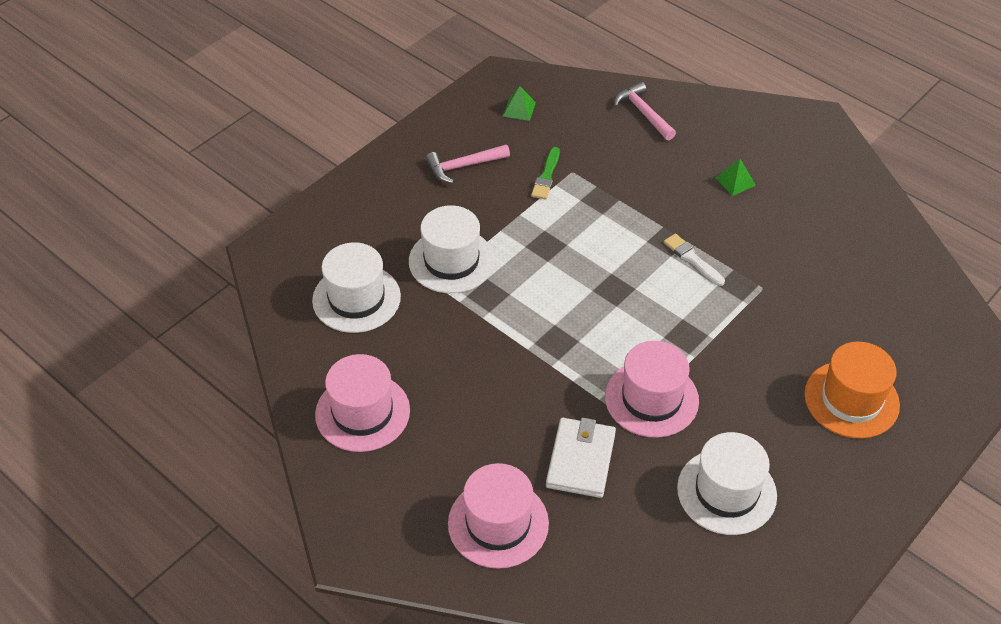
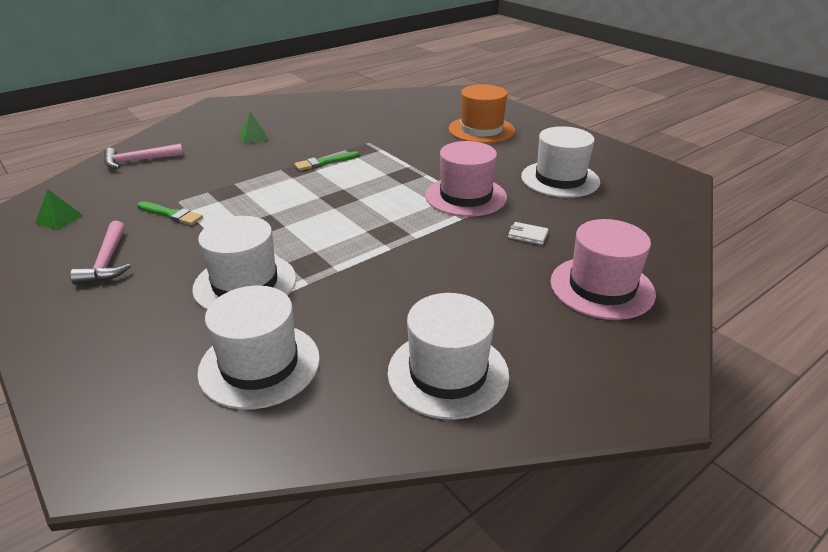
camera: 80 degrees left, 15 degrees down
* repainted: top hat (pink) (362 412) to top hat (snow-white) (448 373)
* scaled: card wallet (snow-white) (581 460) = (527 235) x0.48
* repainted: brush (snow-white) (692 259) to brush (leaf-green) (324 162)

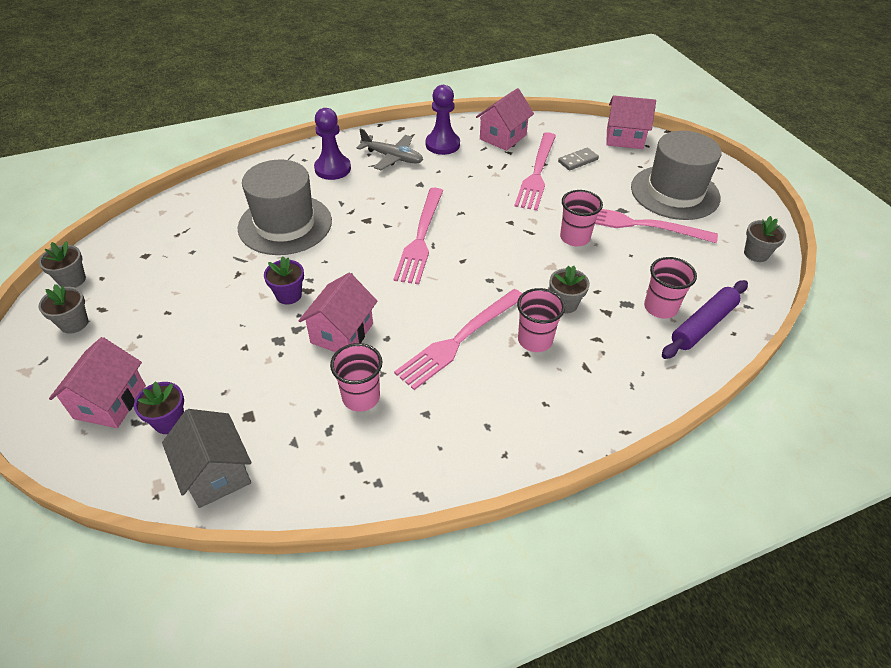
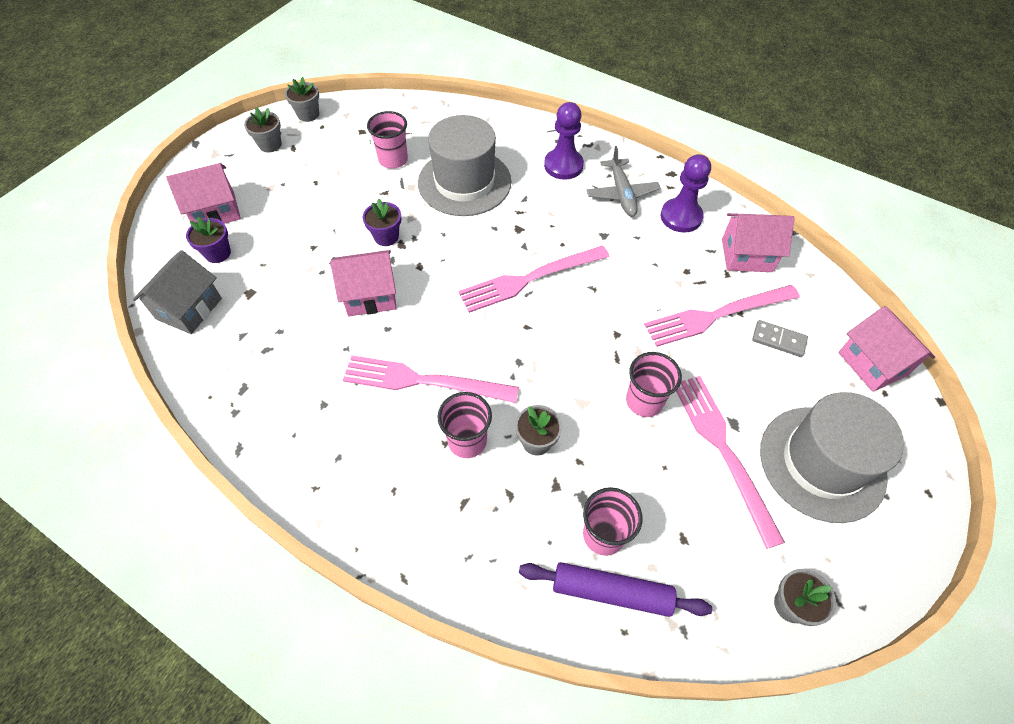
camera: 55 degrees right, 10 degrees up
* shifted: tumbler (pink) (361 397) to (393 160)

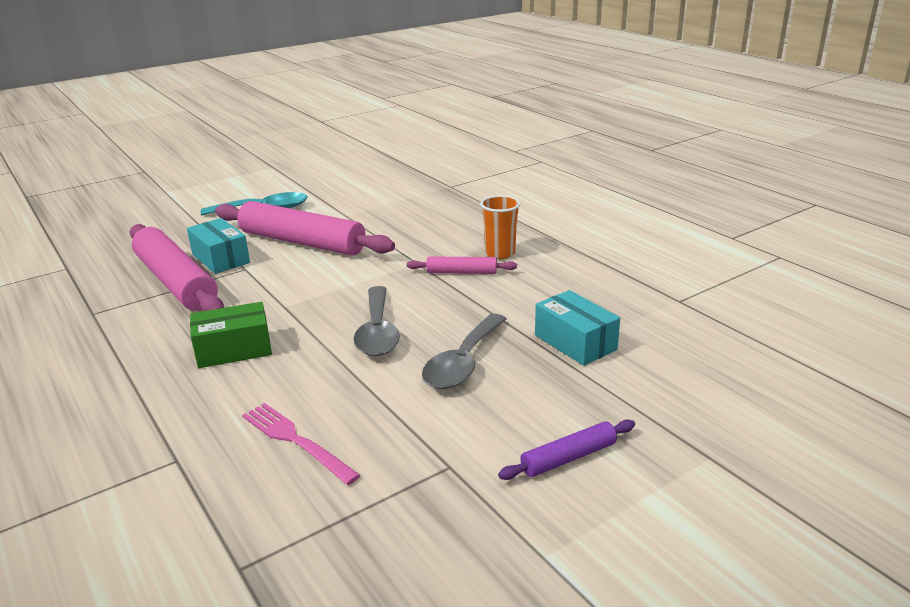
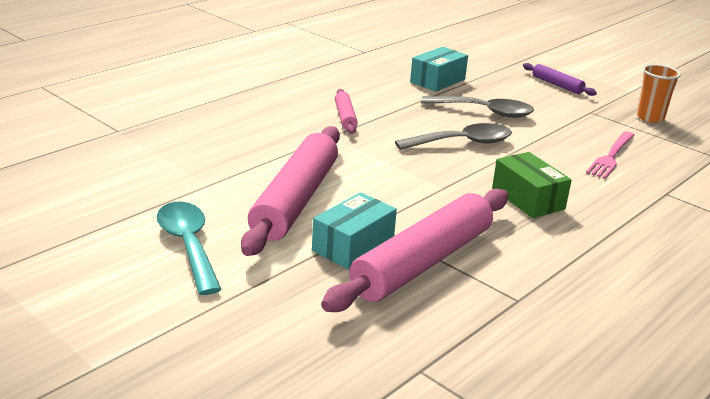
camera: 105 degrees left, 0 degrees up
* shifted: tumbler (orange) (500 253) to (650 118)

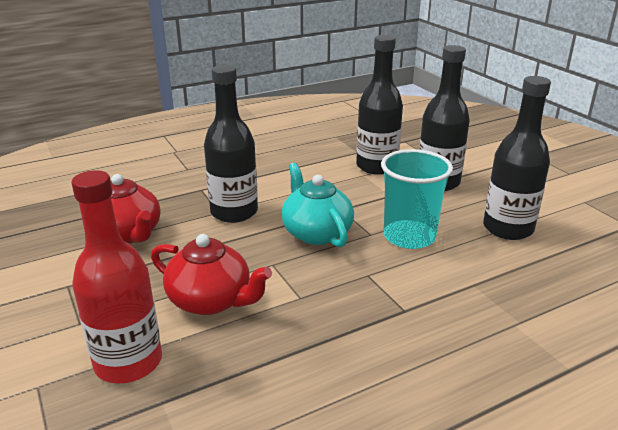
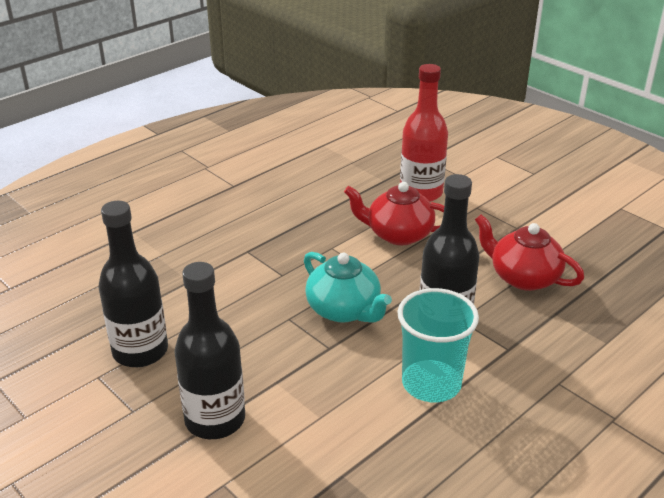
camera: 165 degrees right, 5 degrees up
* gone: flask (jet-black) (376 166)
* shifted: tumbler (turquoise) (409 236) to (431 383)

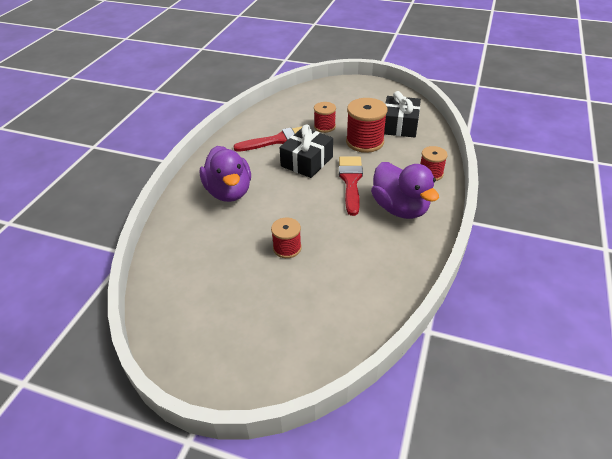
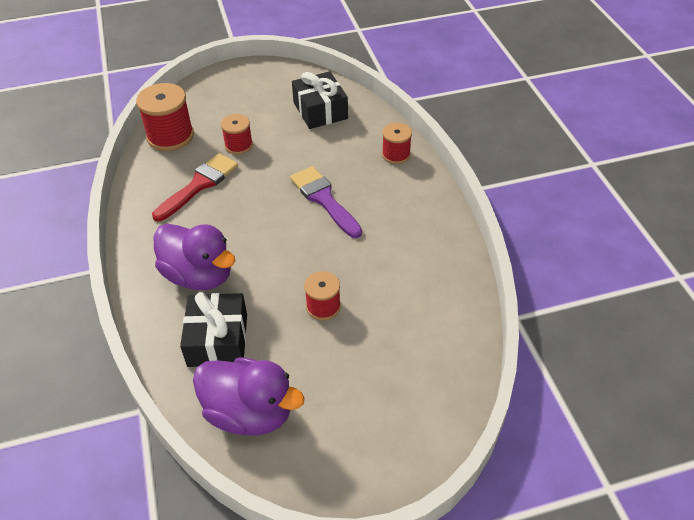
camera: 35 degrees left, 5 degrees up
* shifted: present (jet-black) (307 161) to (218 340)
* repainted: brush (red) (351 181) to brush (royal purple) (324 199)
* shifted: spool (red) (365 142) to (170 136)
* shifted: toy duck (royal purple) (400 208) to (249 413)

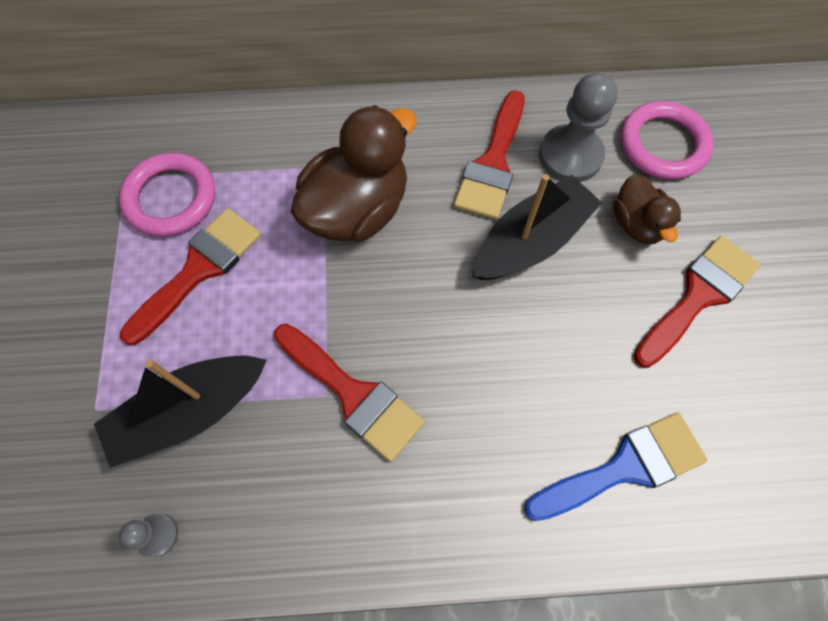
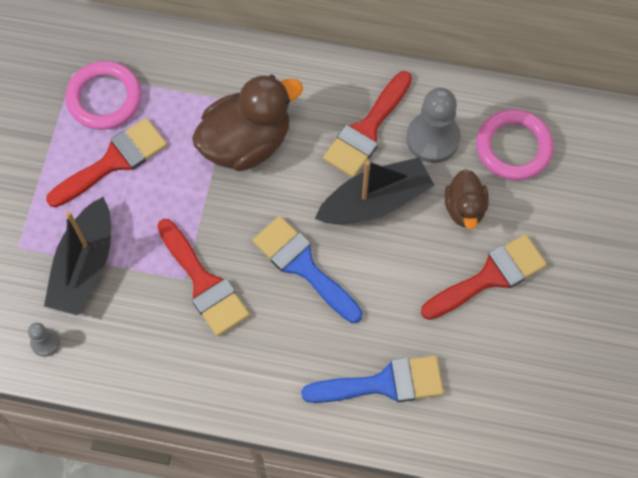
camera: 15 degrees right, 0 degrees up
* rotated: toy boat (jet-black) (190 412) = (84 266) 60 degrees counterclockwise
* new: brush (royal blue) (303 266)

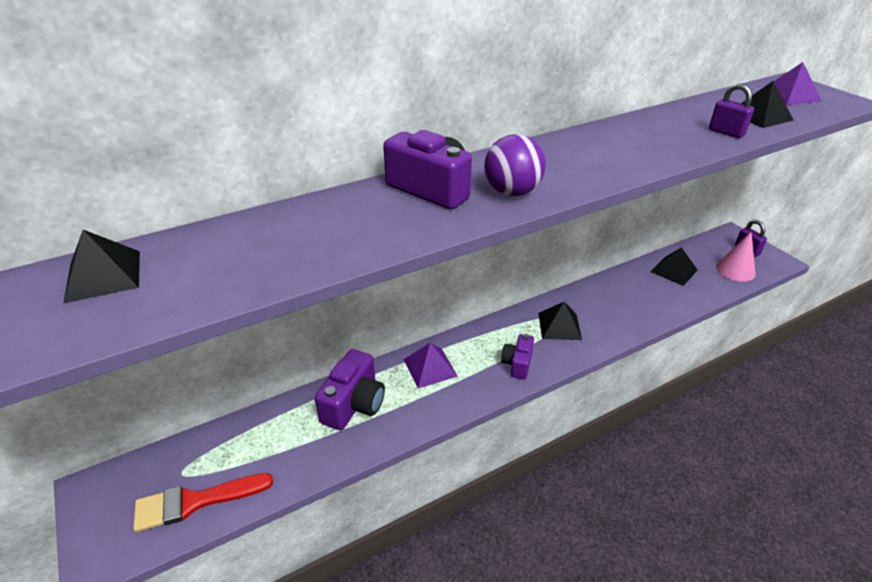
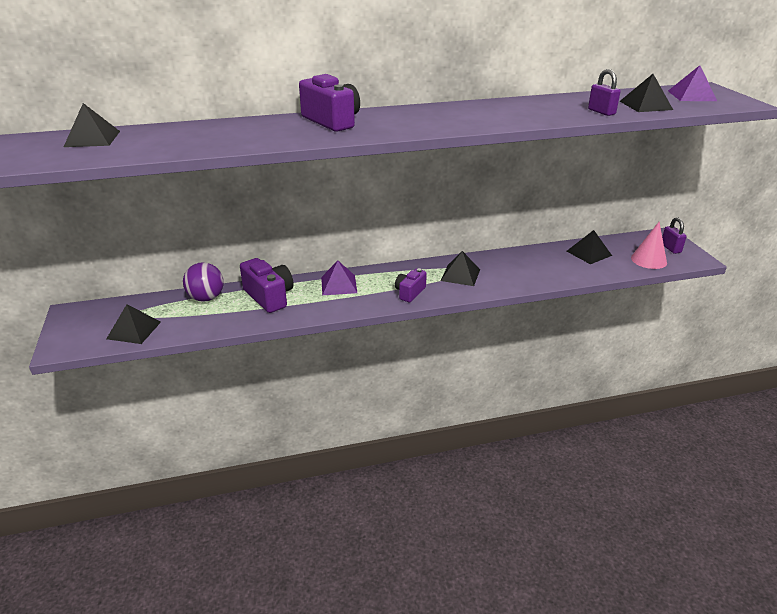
camera: 15 degrees right, 5 degrees down
* swapped: brush (red) (195 502) to pyramid shape (jet-black) (134 330)
* rotated: photo camera (royal purple) (354 404) = (269 297) 75 degrees counterclockwise
* shifted: sphere (royal purple) (512 192) to (206 298)

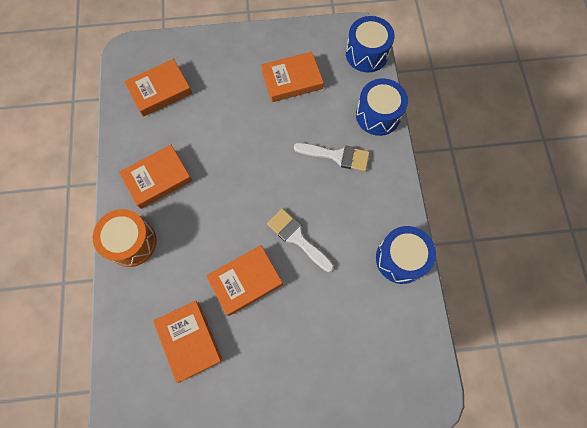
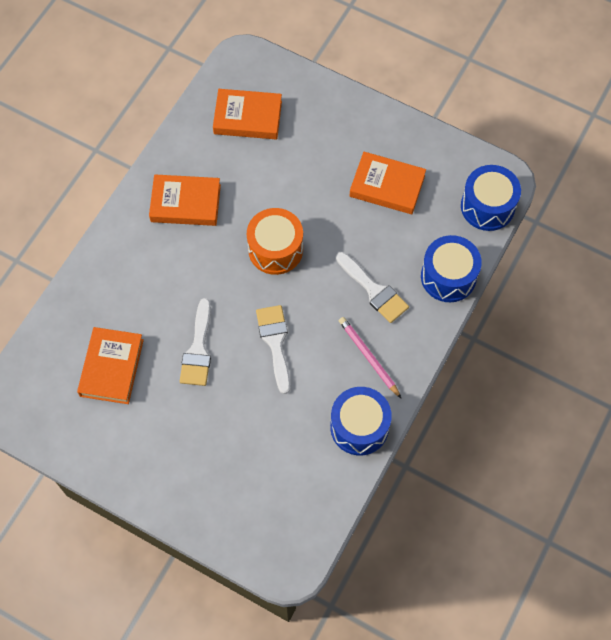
camera: 35 degrees right, 5 degrees down
* shifted: snare drum (orange) (131 242) to (275 249)
* swapped: hardcover (orange) (245 281) to brush (snow-white) (198 349)
* new: lead pencil (pink) (368 357)

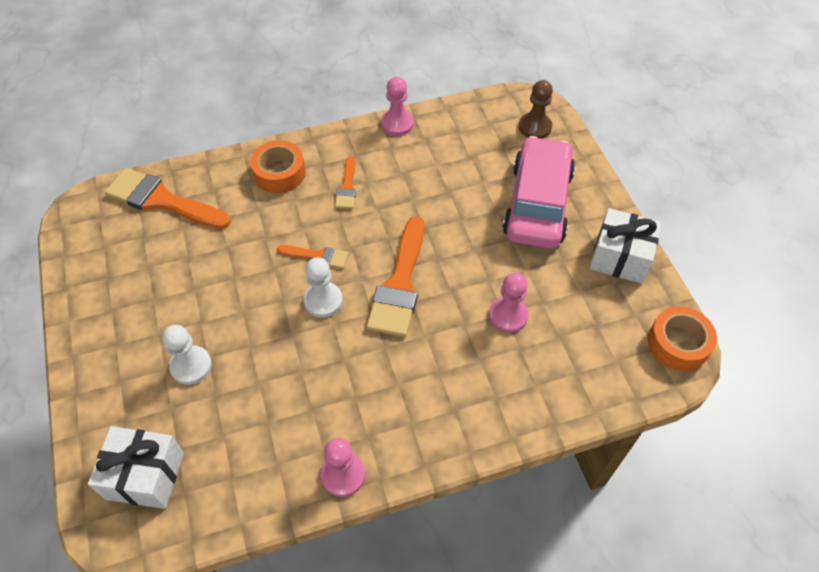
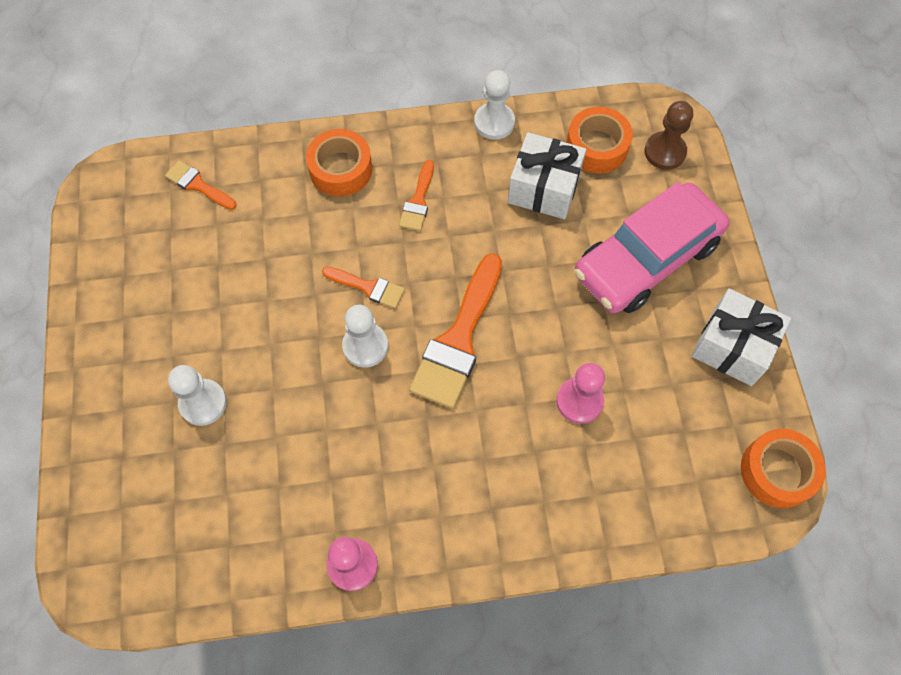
camera: 10 degrees right, 10 degrees up
* shifted: present (snow-white) (145 475) to (544 188)
* scaled: brush (orange) (162 200) = (198 185) x0.51
* repainted: pawn (pink) (397 124) to pawn (snow-white) (494 122)
* rotated: toy car (pink) (537 203) = (646 258) 150 degrees counterclockwise
* new: roll of tape (orange) (596 147)

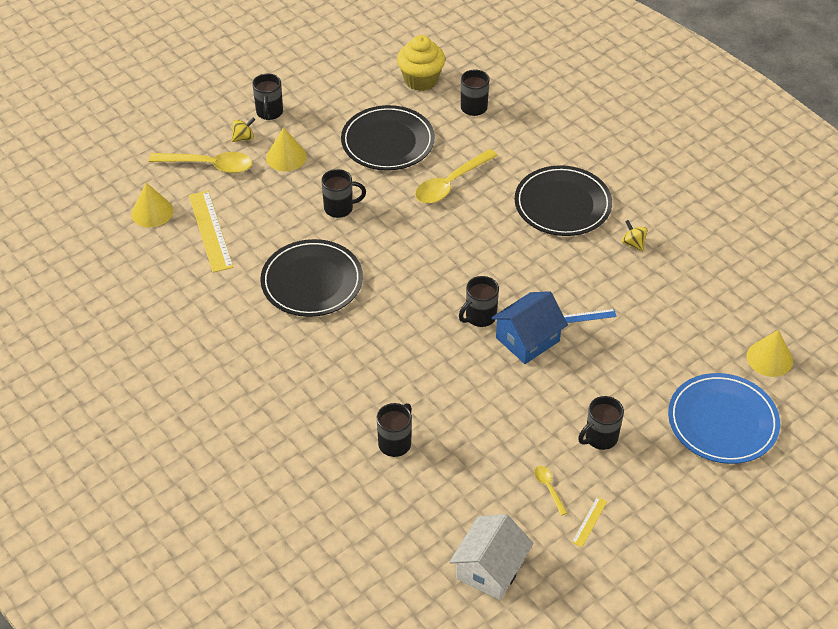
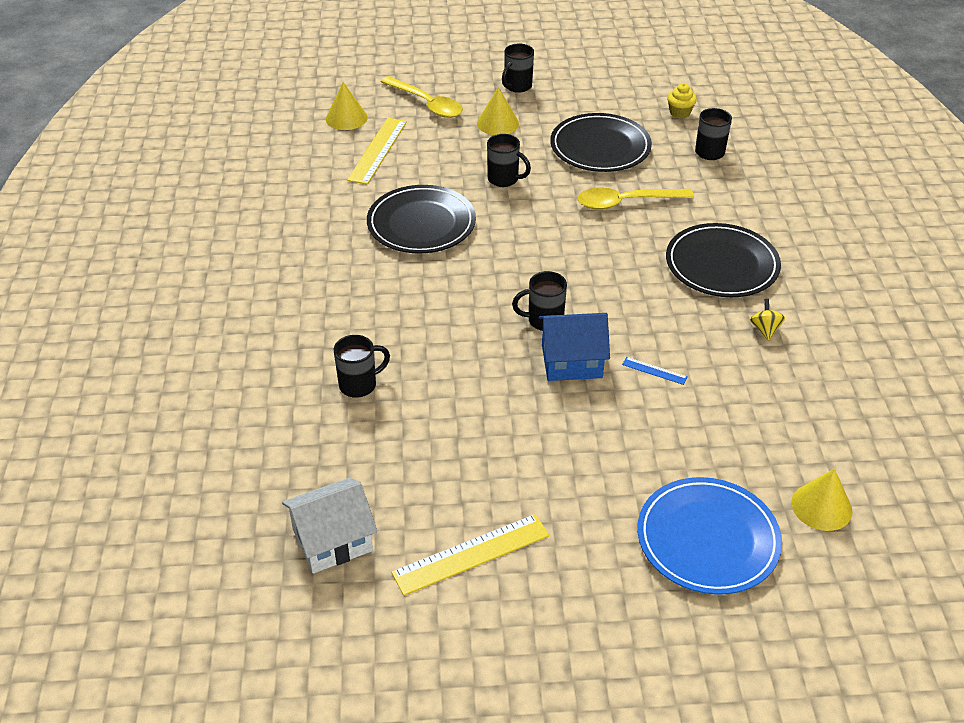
camera: 35 degrees right, 5 degrees down
* gone: toy top (bright yellow) (243 138)
* scaled: fairy cake (bright yellow) (421 80) = (679 113) x0.56
* gone: teaspoon (bright yellow) (548 488)
* scaled: measuring stick (bright yellow) (589 522) = (471 554) x2.15
* gone: tea mug (jet-black) (600 438)

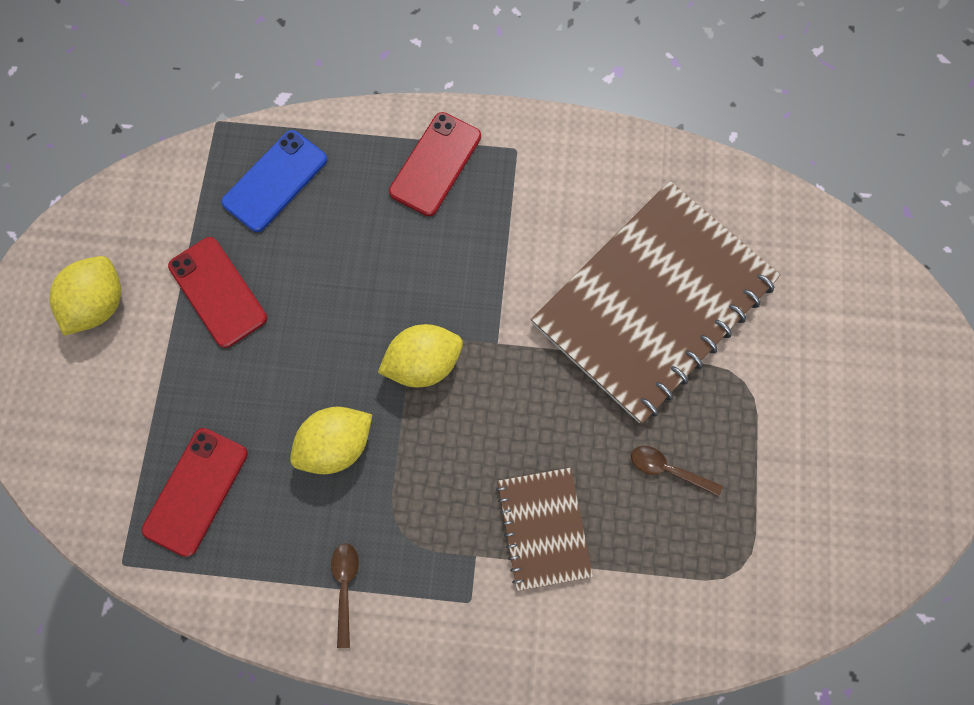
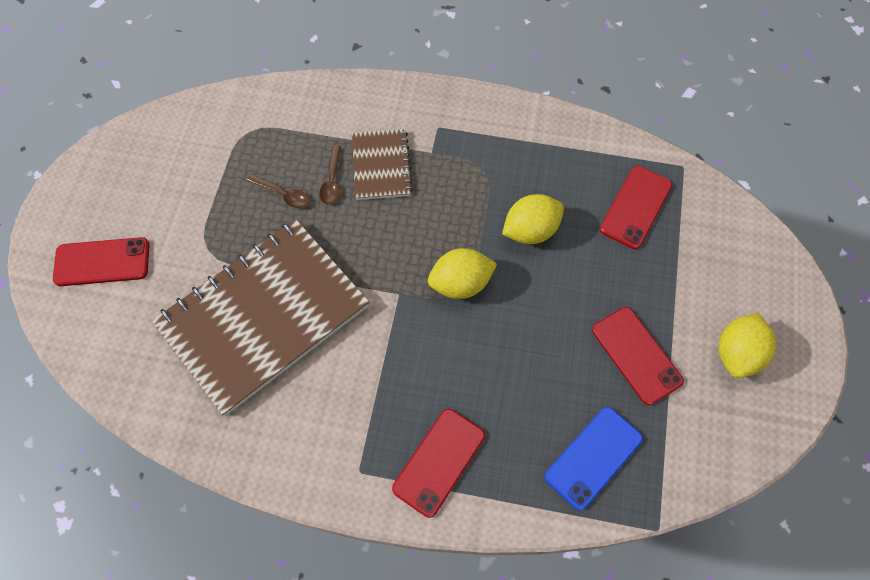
camera: 175 degrees left, 10 degrees down
* shifted: teaspoon (brown) (345 587) to (332 181)
* new: mobile phone (red) (102 262)

